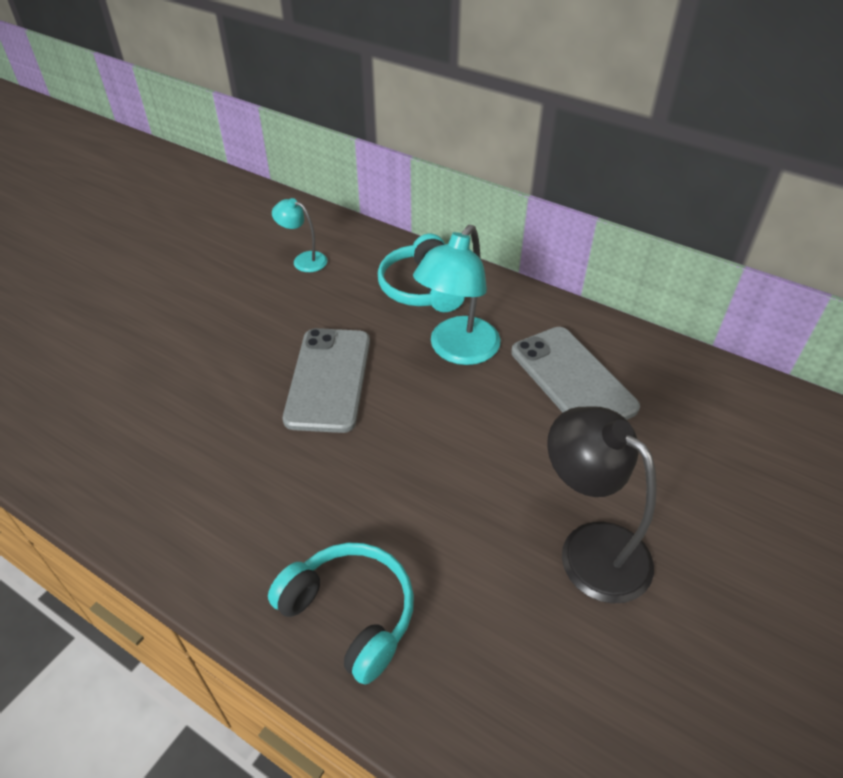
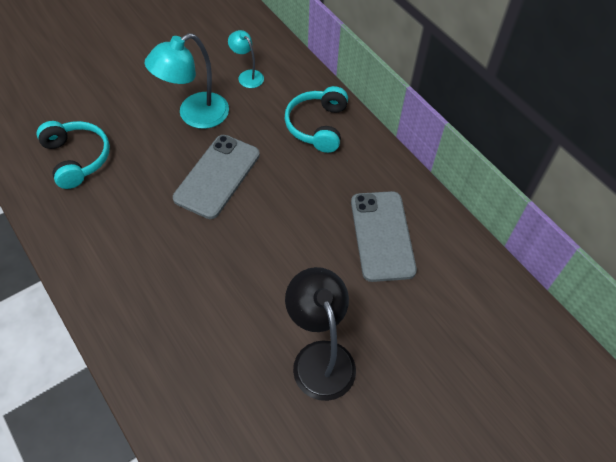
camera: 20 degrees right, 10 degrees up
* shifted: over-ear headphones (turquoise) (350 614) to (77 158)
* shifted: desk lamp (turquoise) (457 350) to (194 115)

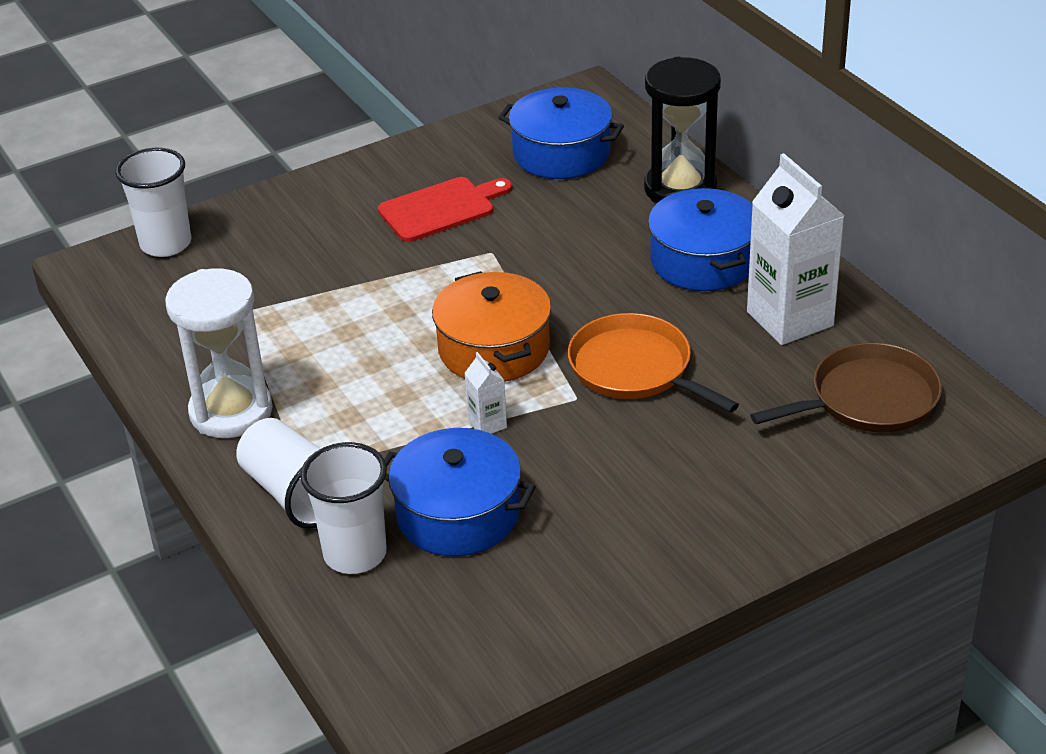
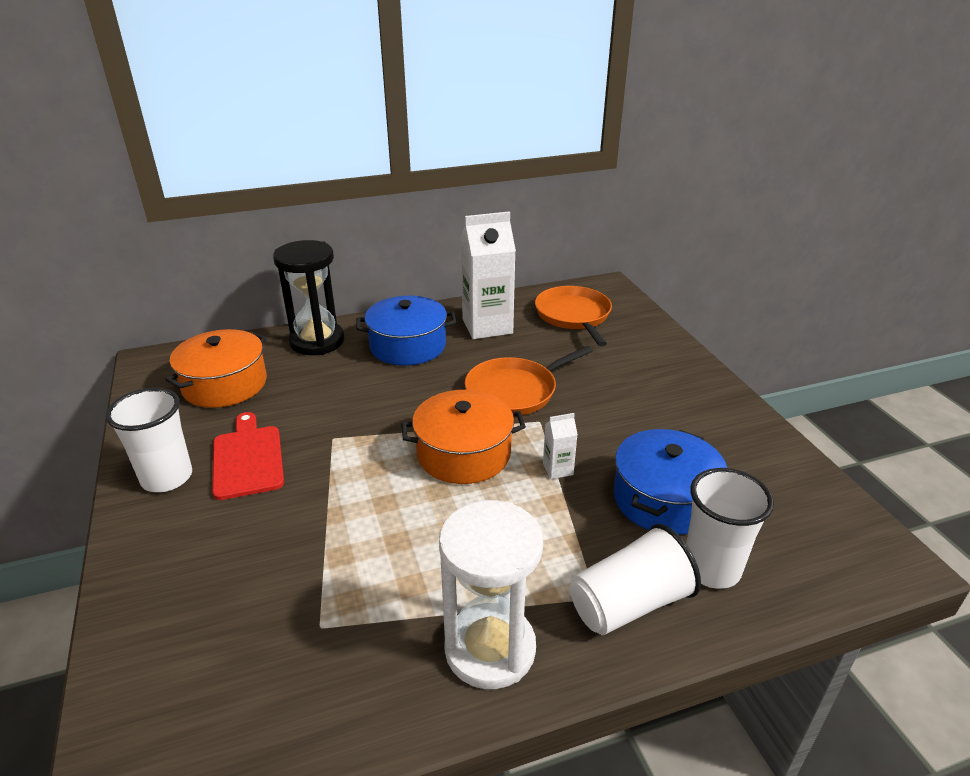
camera: 80 degrees left, 5 degrees down
* shifted: tumbler (snow-white) (166 244) to (167 478)
* repainted: stockpot (royal blue) (561 153) to stockpot (orange) (225 384)
* repainted: frying pan (brown) (868 399) to frying pan (orange) (573 316)

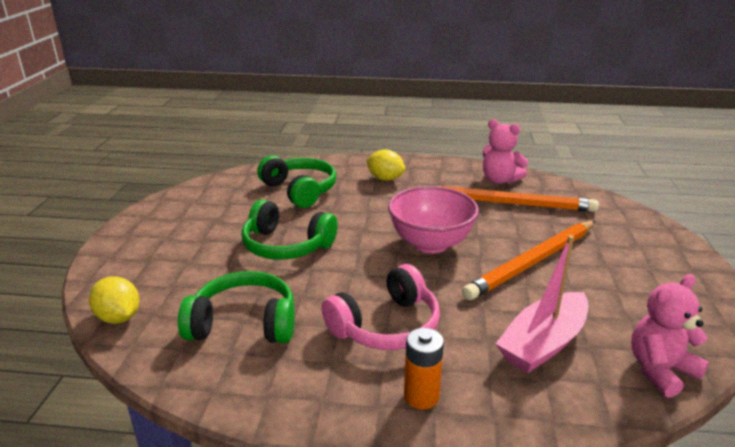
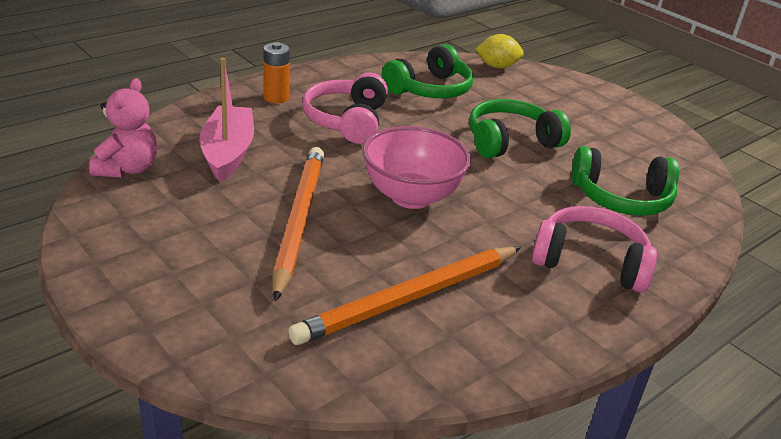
camera: 130 degrees right, 5 degrees up
* swapped: citrus fruit (bright yellow) (385 179) to over-ear headphones (pink) (590 262)
* gone: stuffed bear (pink) (500 180)

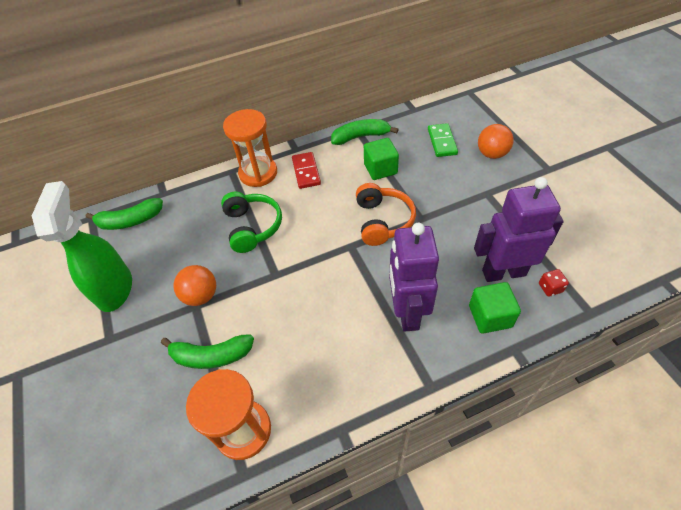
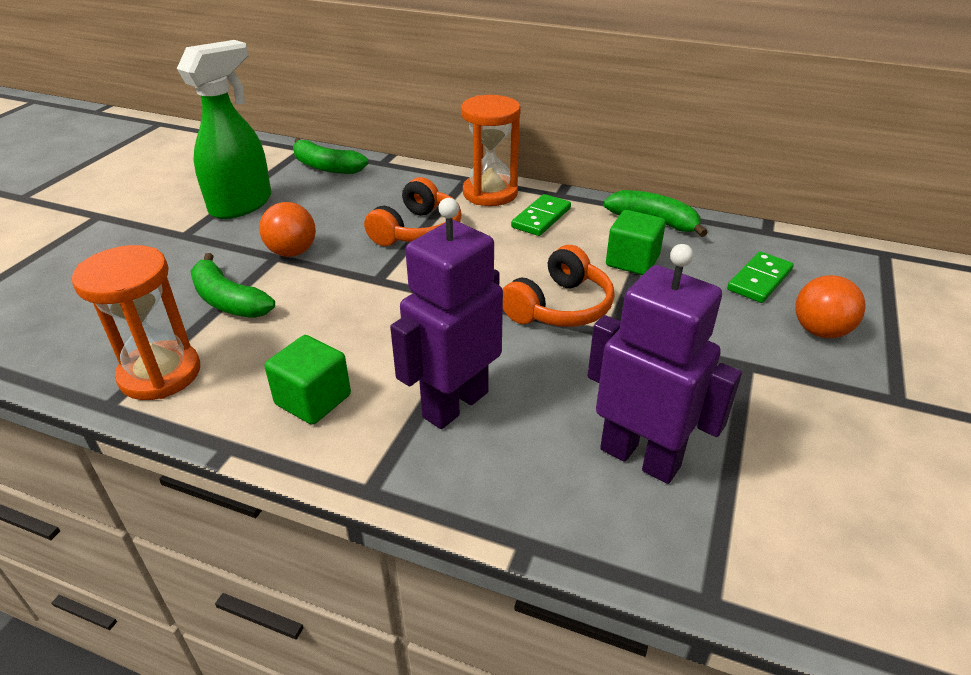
camera: 40 degrees right, 15 degrees down
* repainted: over-ear headphones (leaf-green) (252 227) to over-ear headphones (orange) (417 230)
* repainted: domino tile (red) (306 172) to domino tile (leaf-green) (541 218)
* shifted: solid cube (leaf-green) (490 316) to (313 400)
* gone: game die (red) (550 288)

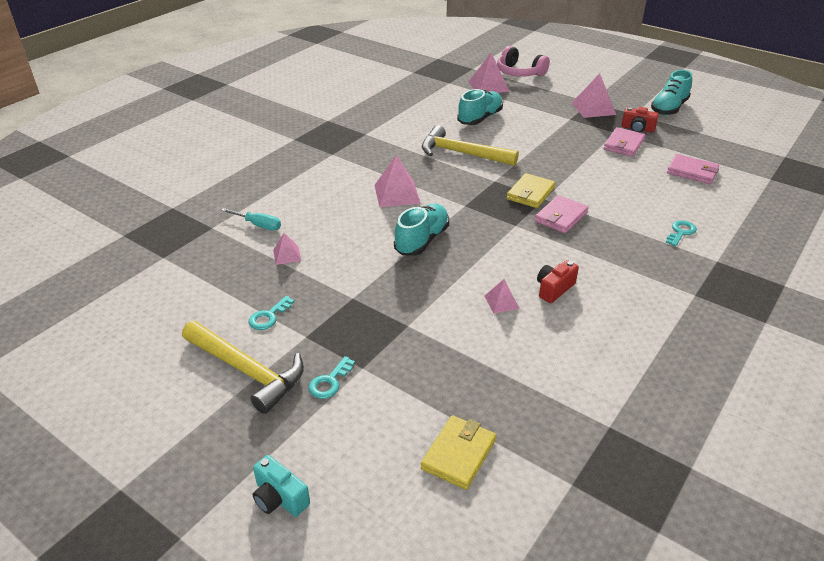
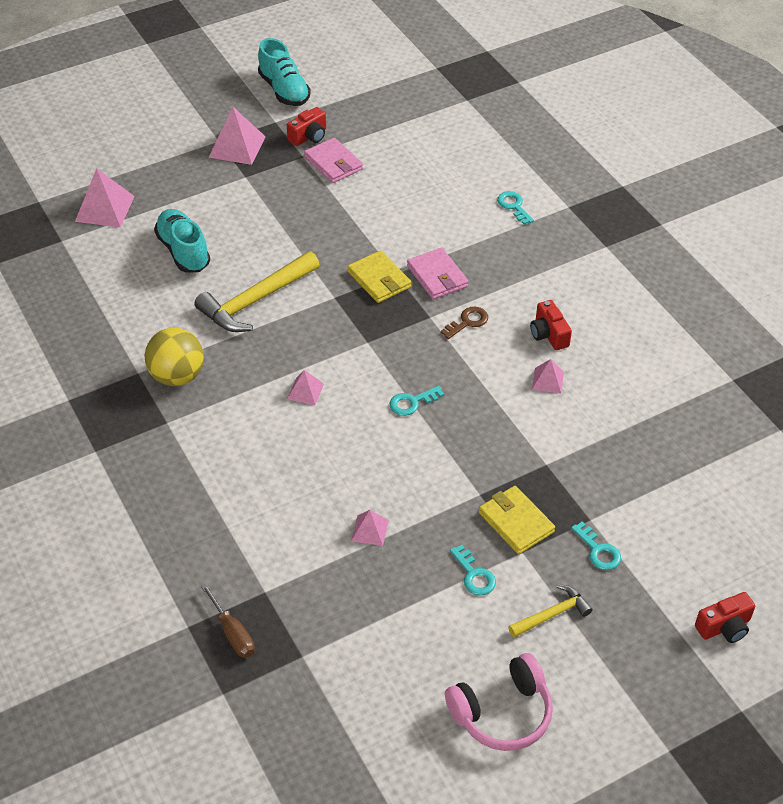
camera: 65 degrees left, 10 degrees up
* scaled: carpenter's hammer (bright yellow) (247 371) = (552 614) x0.54
* gone: screwdriver (turquoise) (258 225)
* repainted: photo camera (turquoise) (279 498) to photo camera (red) (724 627)
* scaled: pyramid shape (pink) (397 194) = (305 391) x0.55
* swapped: sneaker (turquoise) (422 240) to latchkey (turquoise) (412 402)
* shifted: card wallet (bright yellow) (458 454) to (516 522)
* shifted: over-ear headphones (pink) (519 73) to (502 712)
* gone: card wallet (pink) (692 172)
* new: sphere (bright yellow) (177 376)
* new: screwdriver (brown) (232 633)
* new: latchkey (brown) (467 322)

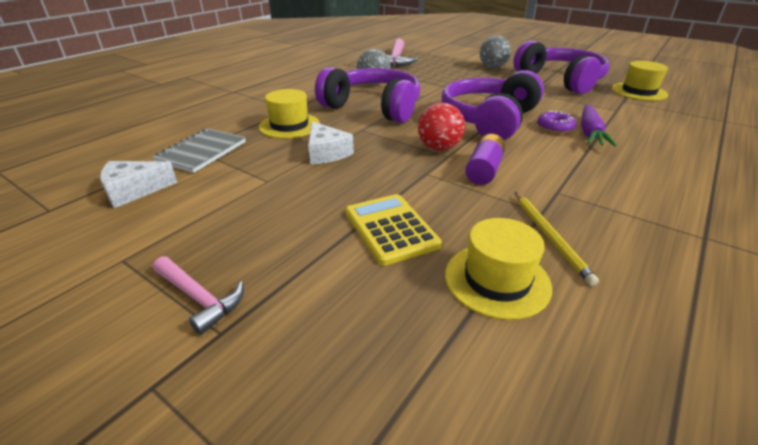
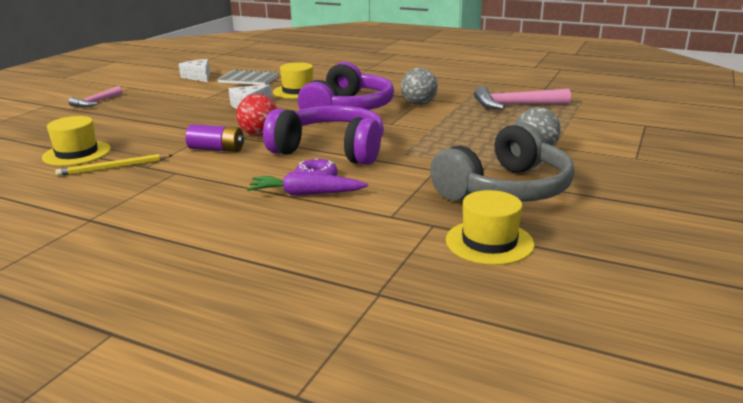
camera: 80 degrees right, 10 degrees down
* gone: adding machine (bright yellow) (390 229)
* repainted: over-ear headphones (royal purple) (560 80) to over-ear headphones (gray) (505 189)

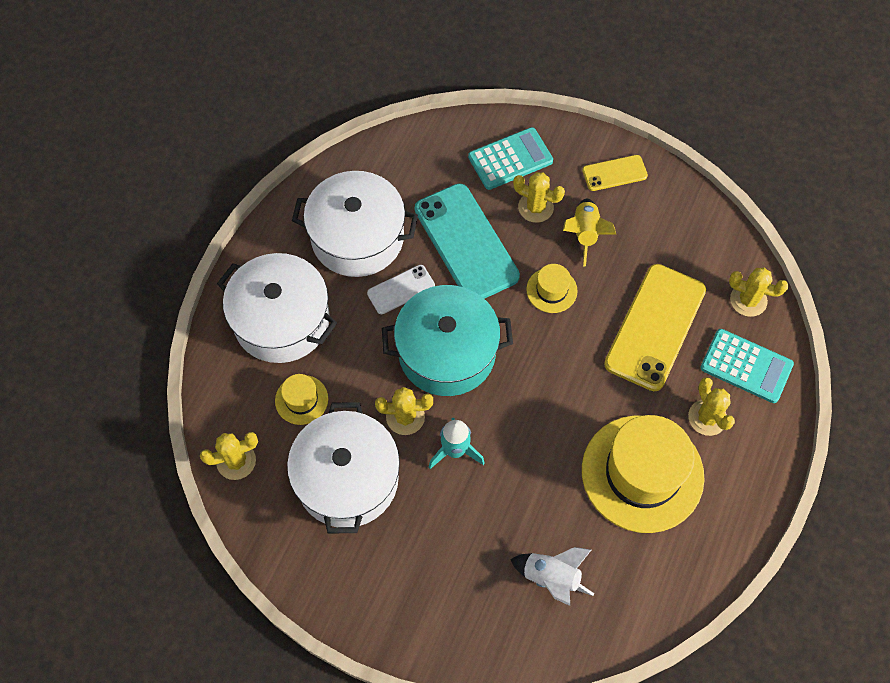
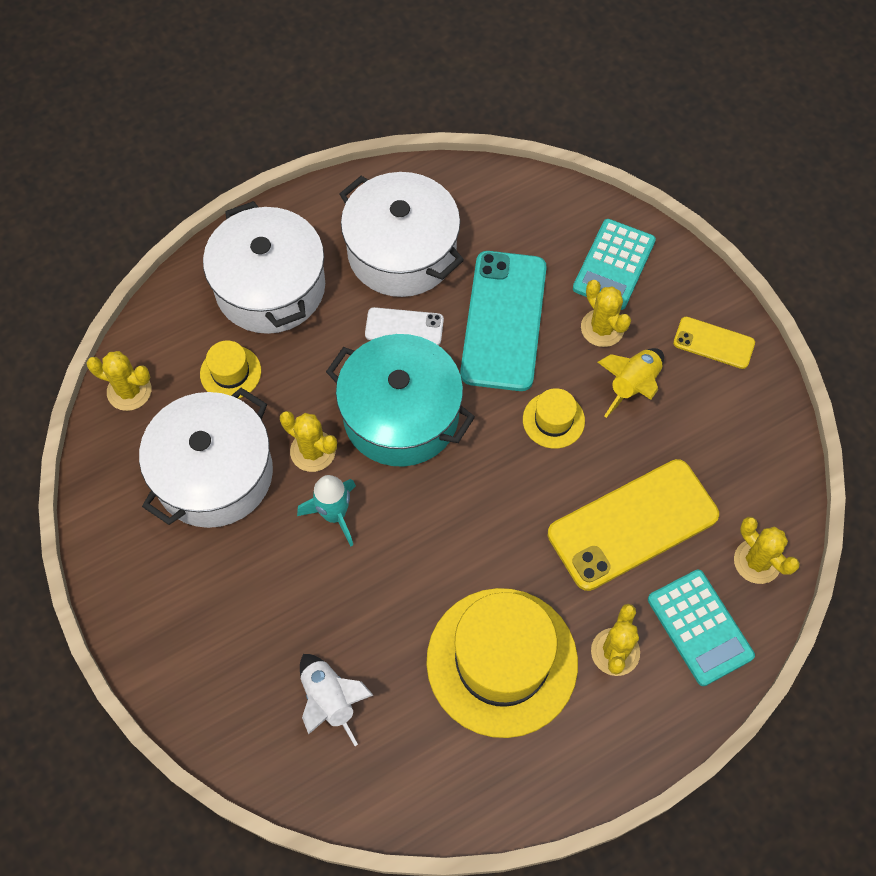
camera: 35 degrees right, 0 degrees up
* rotated: adding machine (turquoise) (510 159) = (614 265) 105 degrees clockwise

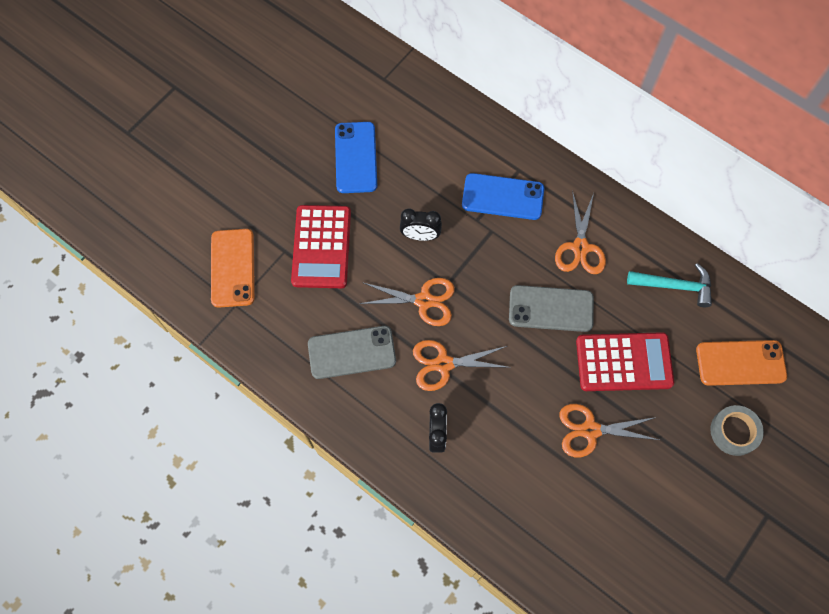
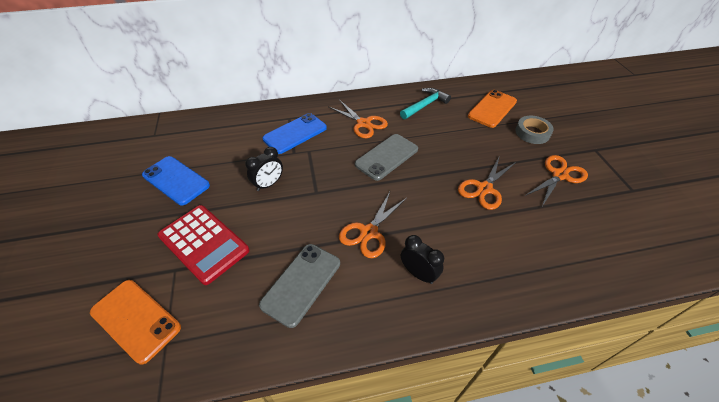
camera: 50 degrees left, 20 degrees down
* shifted: scissors (orange) (424 301) to (559 175)
* gone: adding machine (red) (624 362)

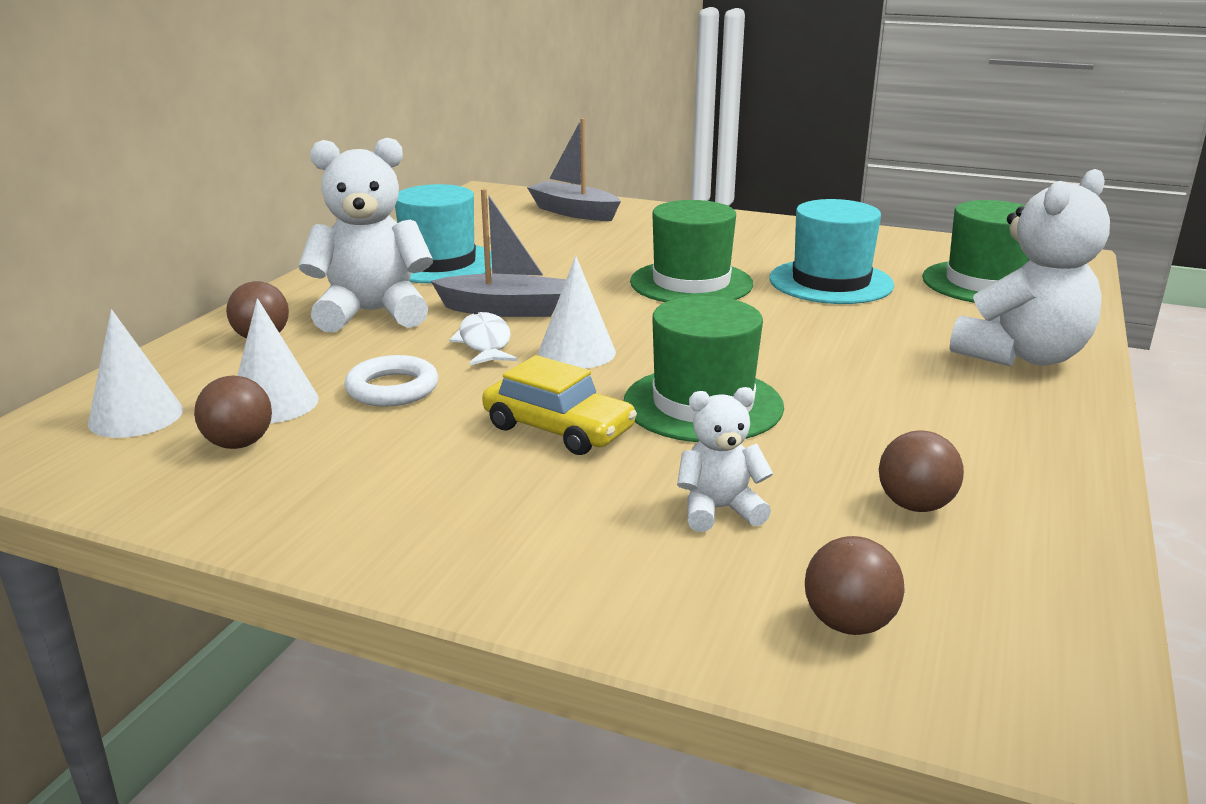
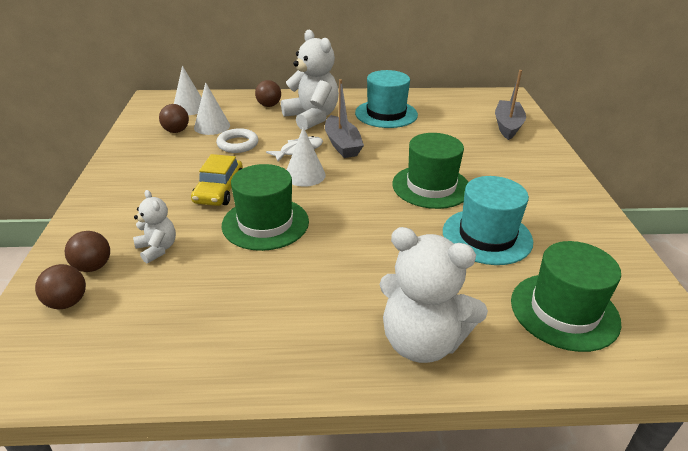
camera: 65 degrees right, 10 degrees up
* shifted: sphere (brown) (915 505) to (93 267)

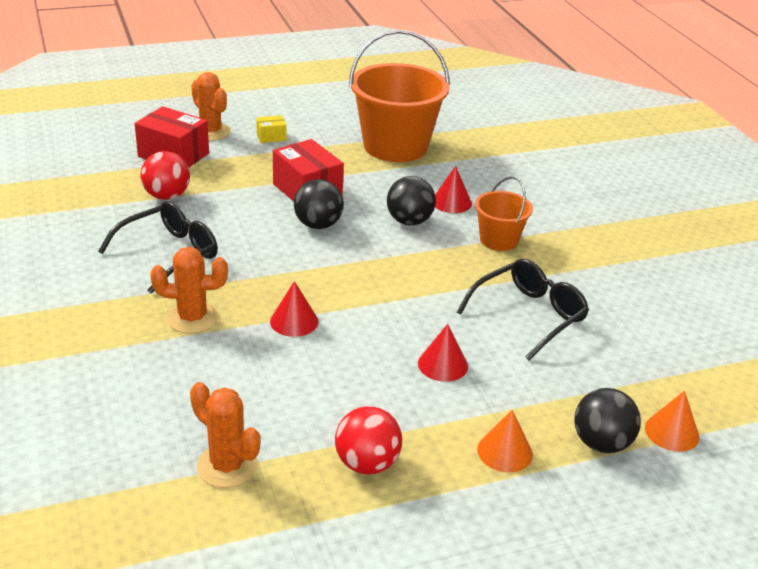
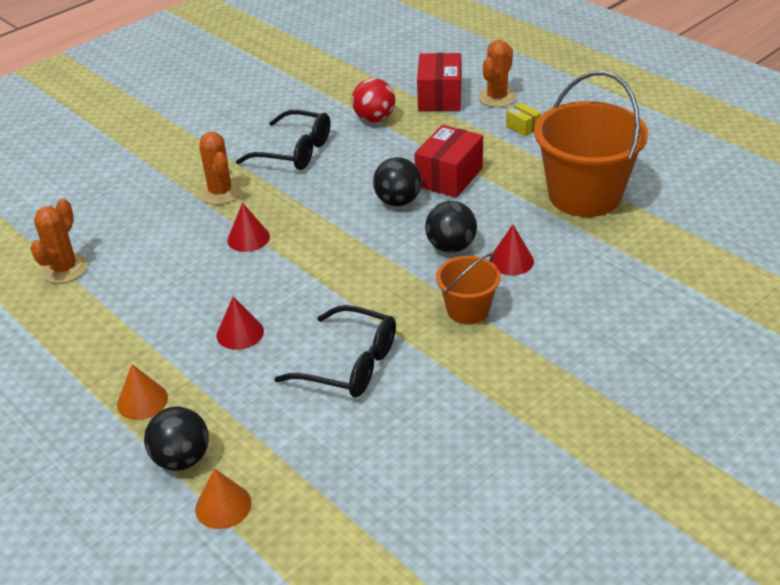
camera: 70 degrees right, 5 degrees up
* gone: sphere (red) (367 464)

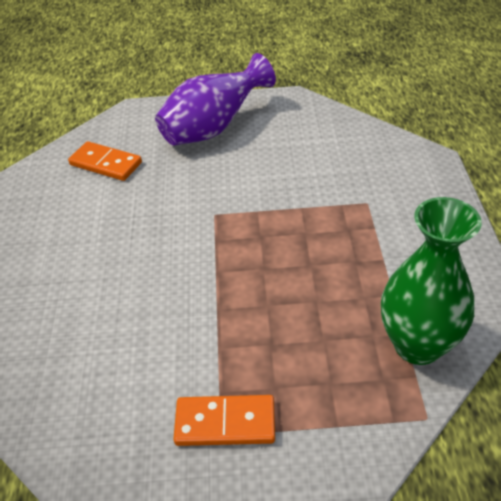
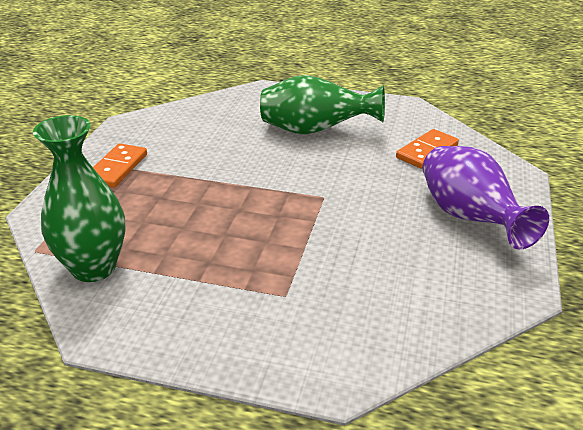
camera: 105 degrees right, 10 degrees down
* new: vase (leaf-green) (315 131)

